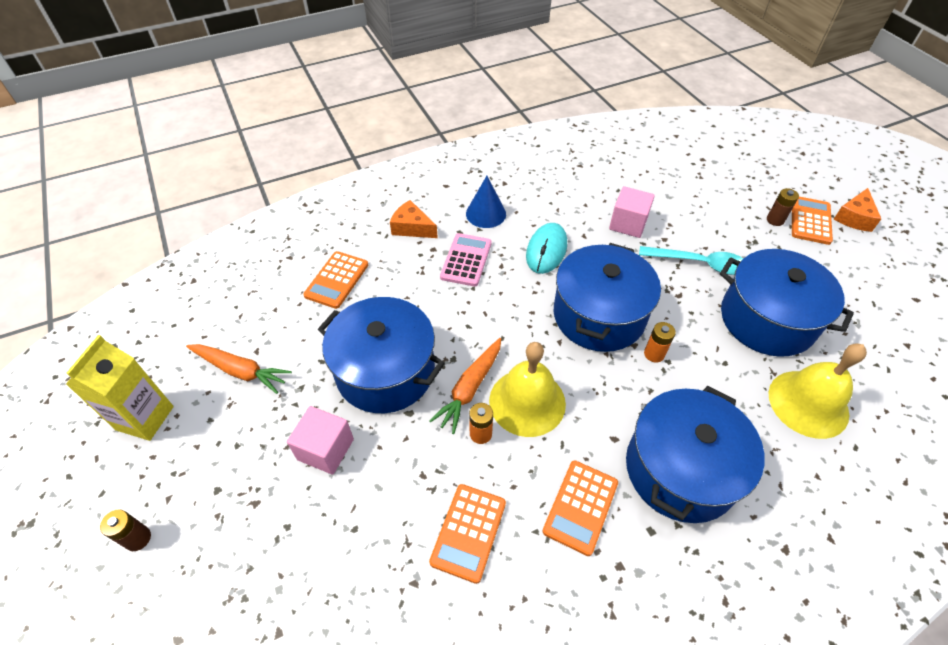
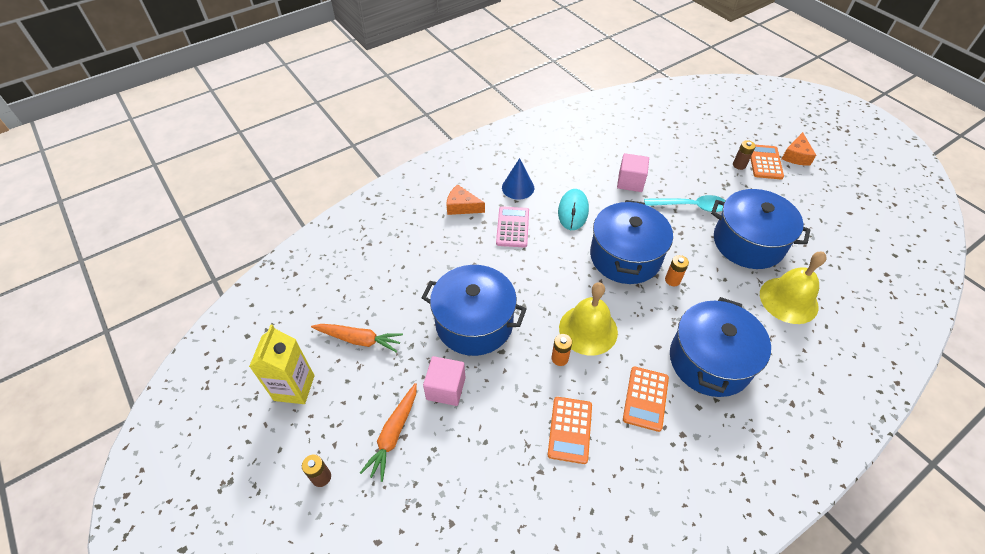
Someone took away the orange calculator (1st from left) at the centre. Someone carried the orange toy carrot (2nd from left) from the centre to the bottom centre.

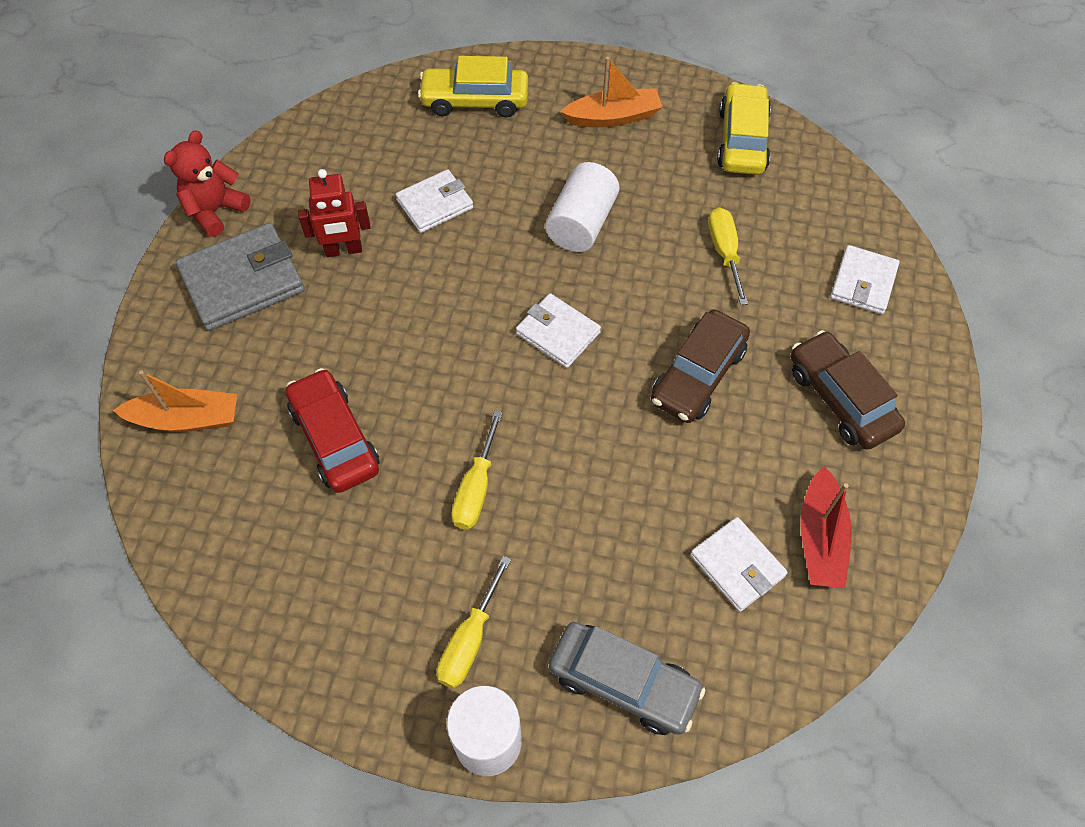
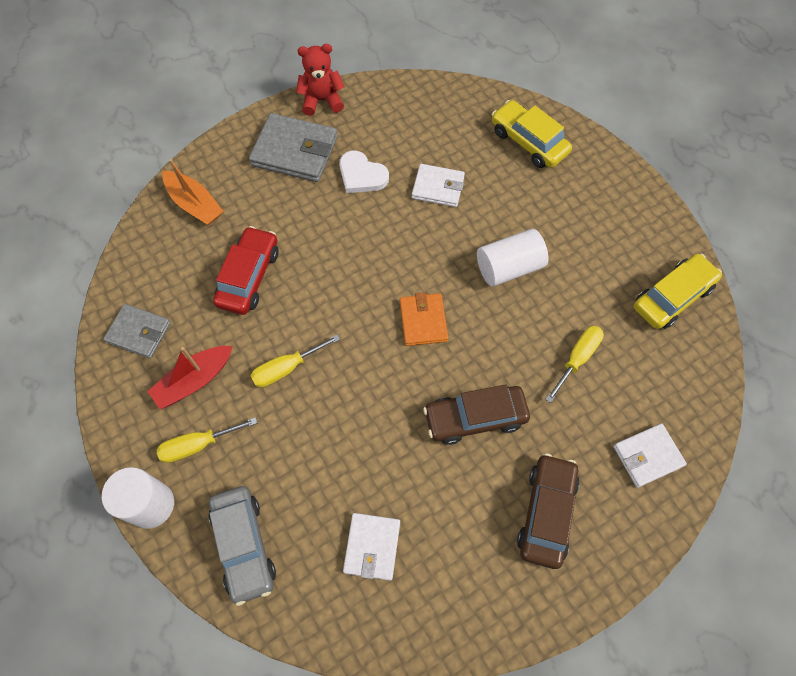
Someone took away the orange toy boat (2nd from left) at the top centre. Someone swapped the red robot at the top left for the snow-white love heart at the top centre. Someone repainted the snow-white wallet (2nd from left) at the centre, which became the orange wallet at the centre. Someone carried the red toy boat from the middle right to the middle left. Someone put down the ash-grey wallet (1st from left) at the middle left.

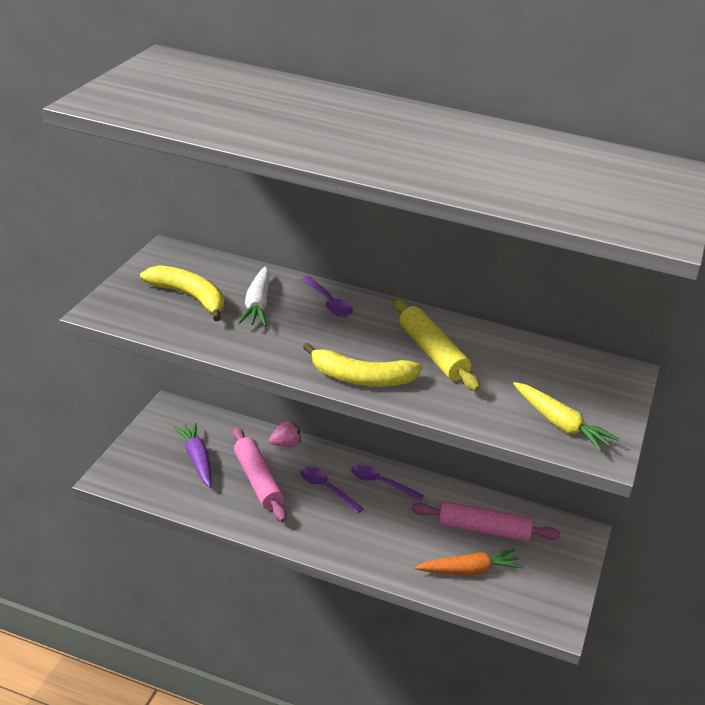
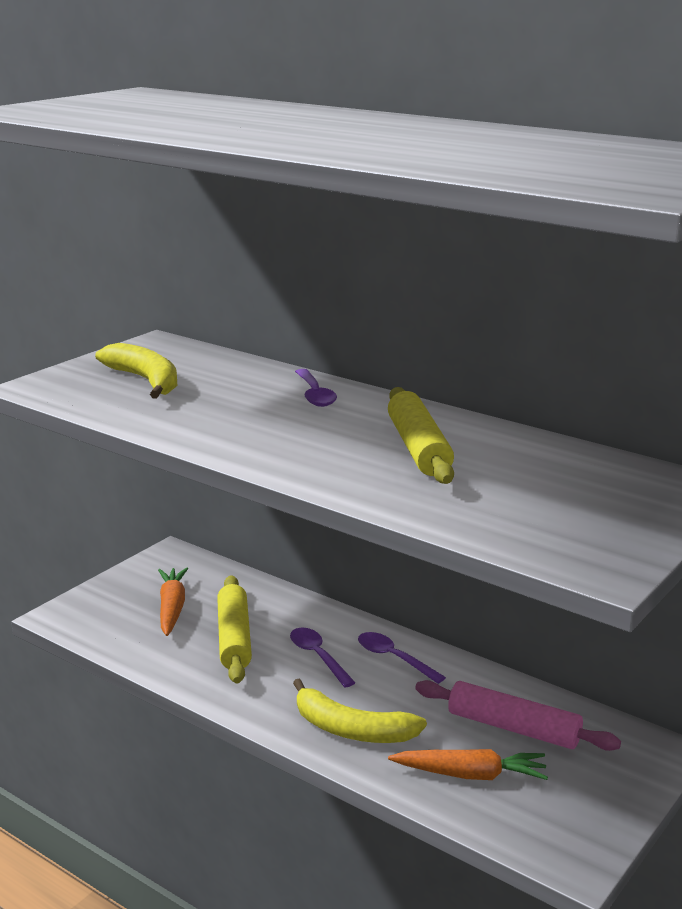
Someone took away the snow-white toy carrot at the centre. Someone carried the golden banana (2nd from left) from the centre to the bottom centre. Someone took away the golden toy carrot at the middle right. Someone took away the pink strawberry at the centre. Someone repainted the royal purple toy carrot at the middle left, which became the orange toy carrot (1st from left) at the middle left. Someone repainted the pink rolling pin (1st from left) at the bottom centre, which became the golden rolling pin (1st from left) at the bottom centre.

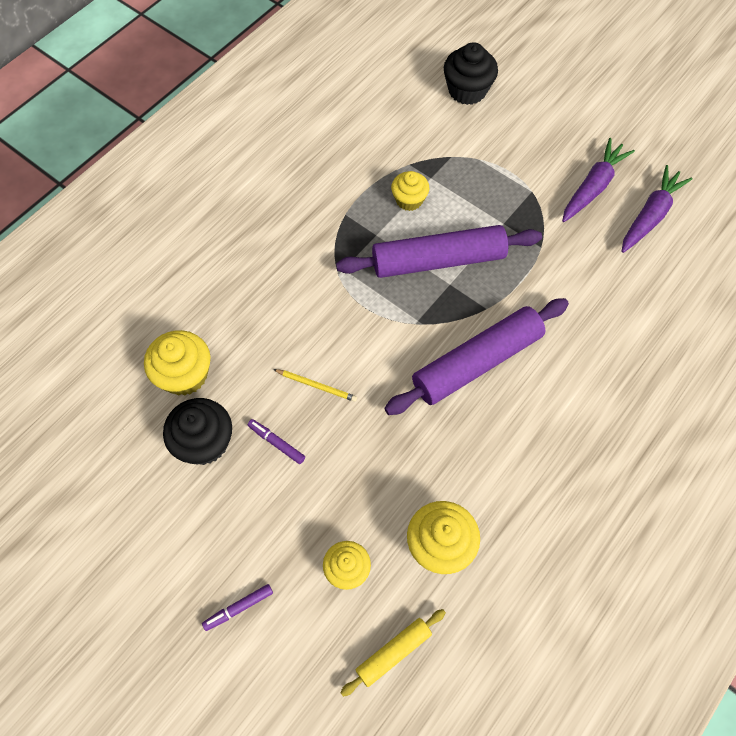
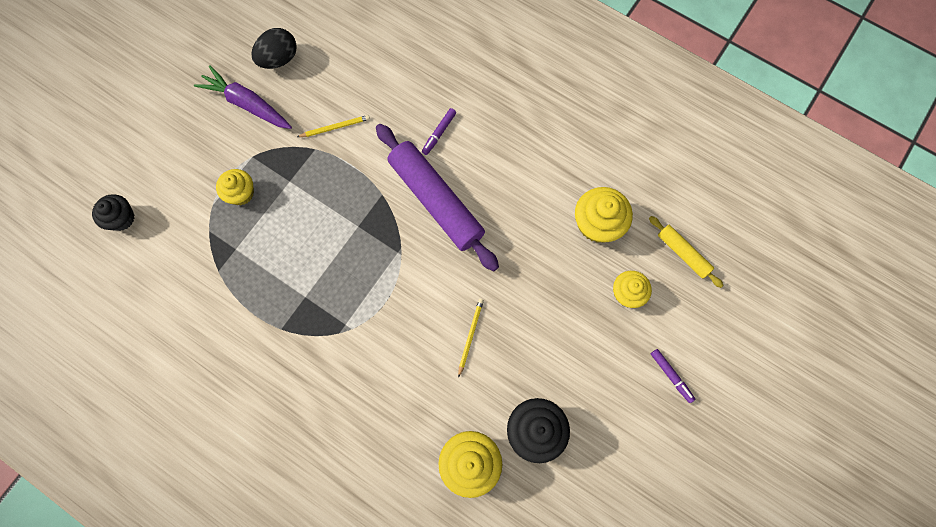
Someone scaled the jet-black fairy cake (2nd from left in the first image) at the top centre by 0.66. Someone swapped the royal purple toy carrot (2nd from left) at the top right for the jet-black toy egg at the top left. Someone carried the golden fairy cake (3rd from left in the first image) from the top centre to the middle left. Someone took away the royal purple rolling pin (1st from left) at the centre. Someone carried the royal purple marker (2nd from left in the first image) from the centre to the top centre. Someone put down the golden lead pencil (1st from left) at the top centre.

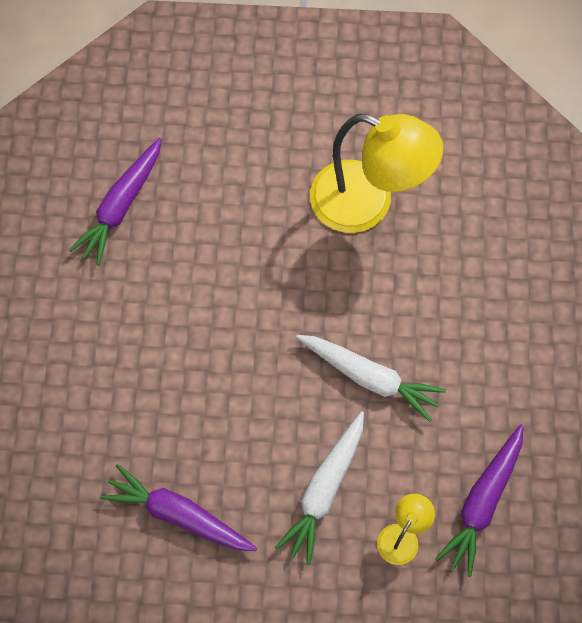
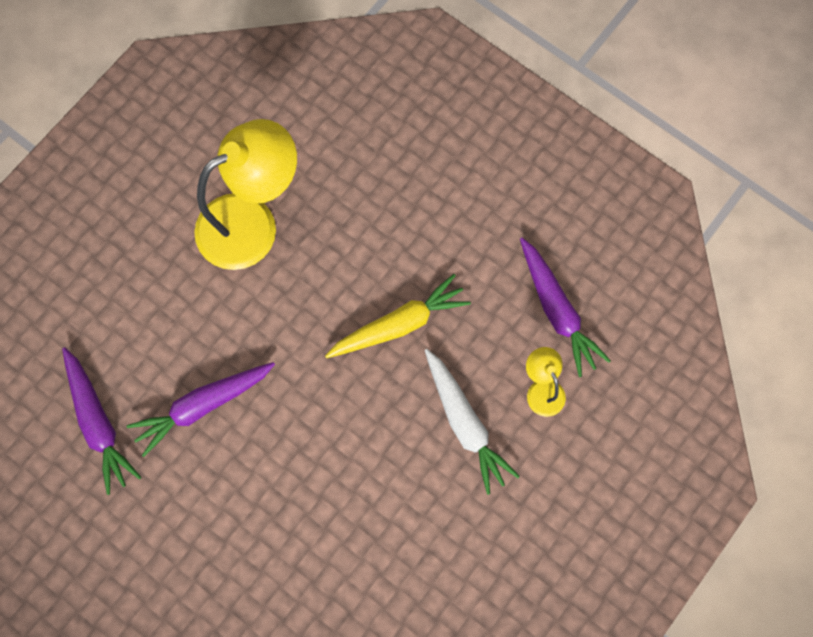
Someone repainted the snow-white toy carrot (2nd from left) at the centre, which became the golden toy carrot at the centre. Someone carried the royal purple toy carrot (2nd from left) from the bottom left to the middle left.

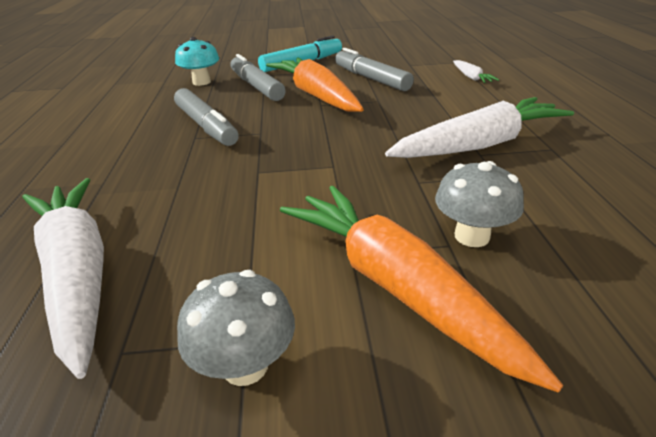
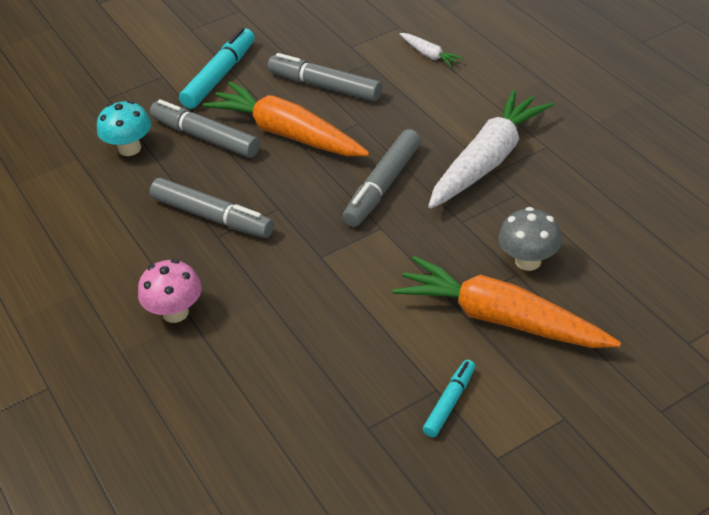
Someone took away the snow-white toy carrot (1st from left) at the middle left. Someone swapped the ash-grey fungus (1st from left) at the bottom centre for the teal marker (2nd from left) at the bottom centre. Someone put down the ash-grey marker (4th from left) at the centre. Someone put down the pink fungus at the middle left.

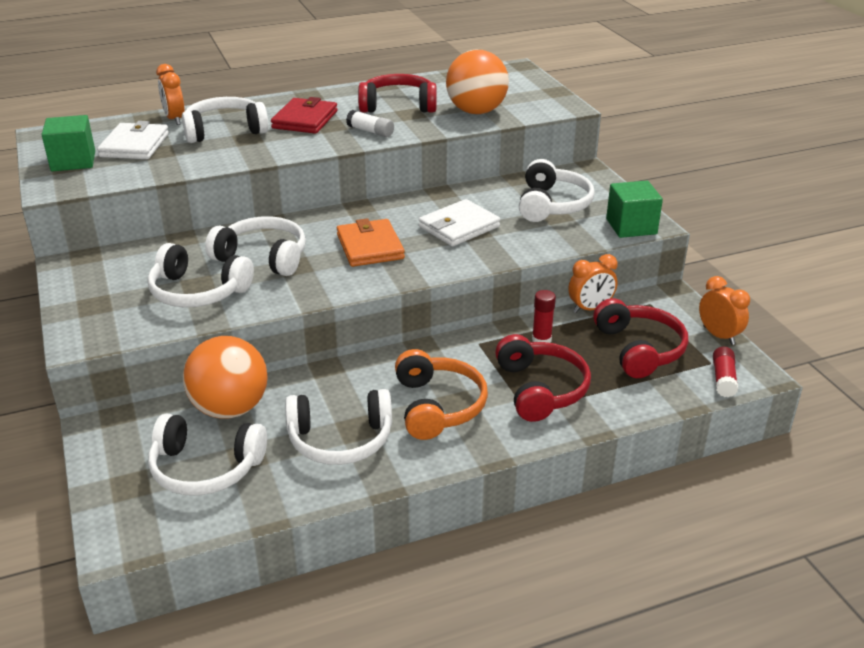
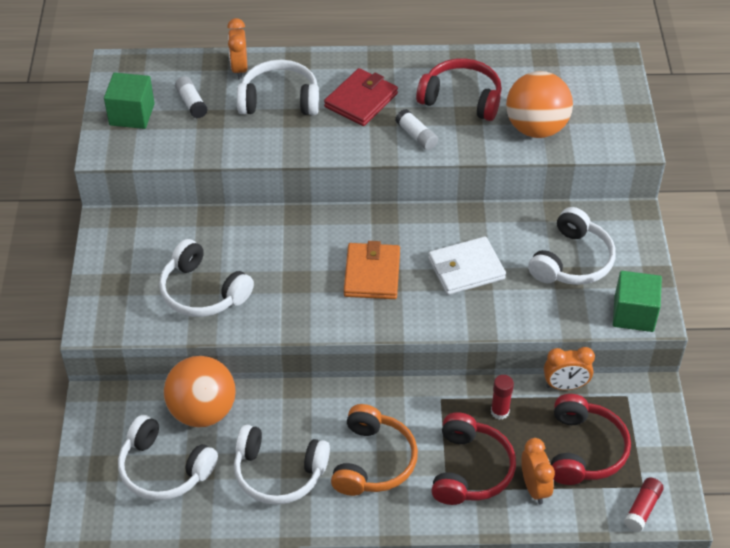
Someone swapped the snow-white wallet (1st from left) at the top left for the snow-white glue stick (1st from left) at the top left. Someone took away the snow-white over-ear headphones (4th from left) at the middle left. Someone carried the orange bedside clock (3rd from left in the first image) from the middle right to the bottom right.

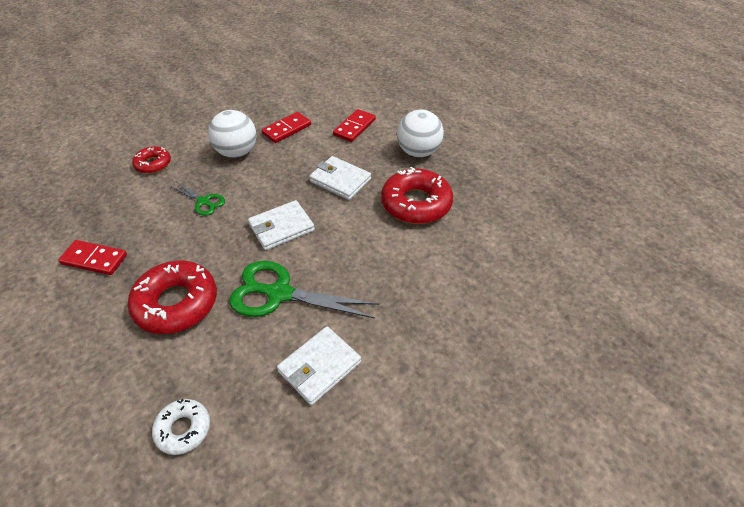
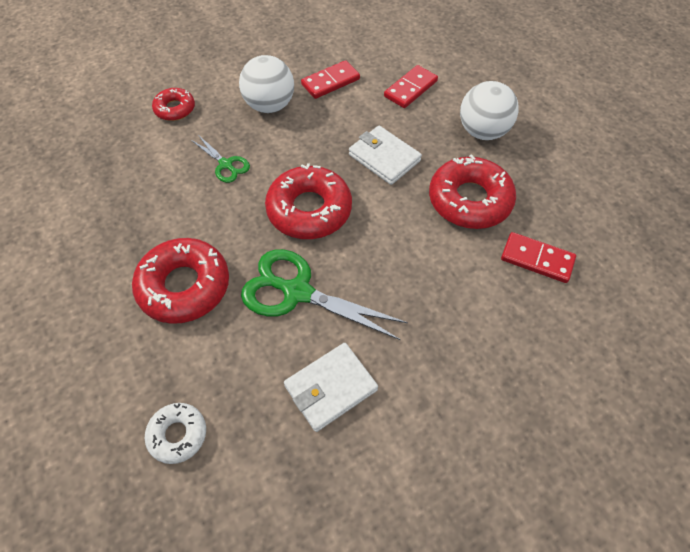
Someone swapped the snow-white wallet (1st from left) at the centre for the red glazed donut (3rd from left) at the centre. Someone carried the red domino (1st from left in the first image) from the middle left to the middle right.

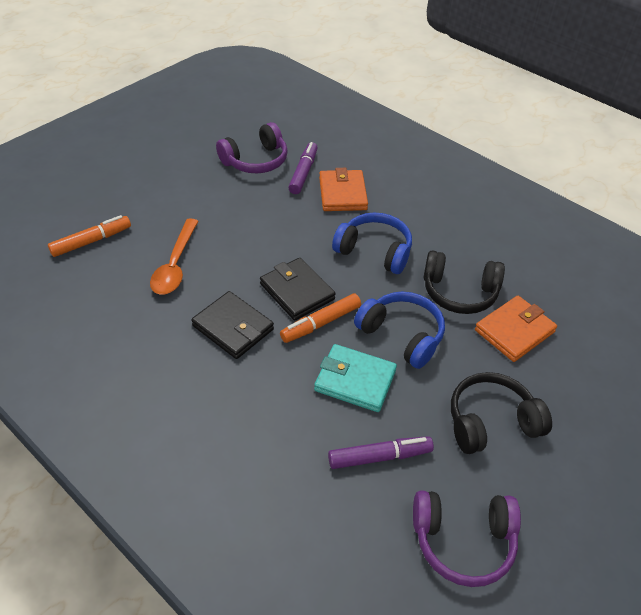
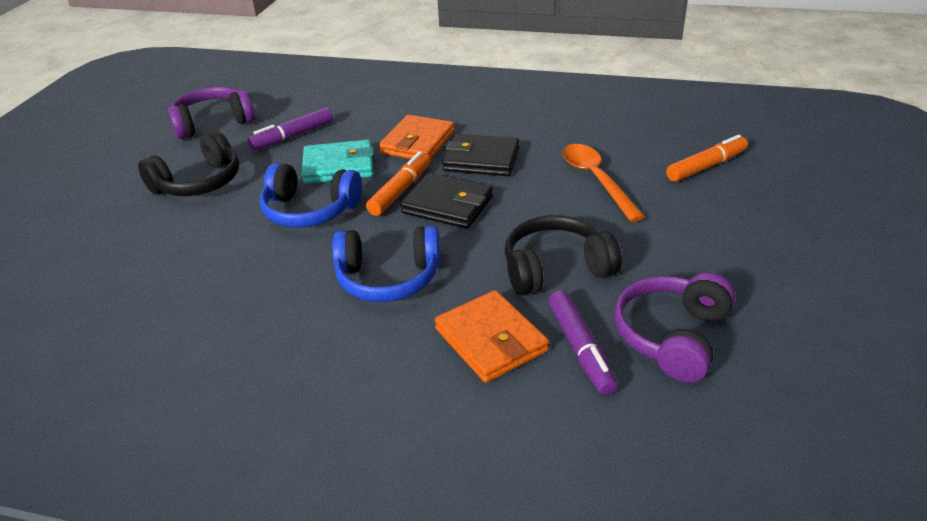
Someone rotated the orange marker (1st from left in the first image) at the middle left by 150 degrees counterclockwise. Someone carried the jet-black over-ear headphones (1st from left in the first image) from the middle right to the centre. Someone carried the orange wallet (2nd from left in the first image) from the middle right to the top centre.

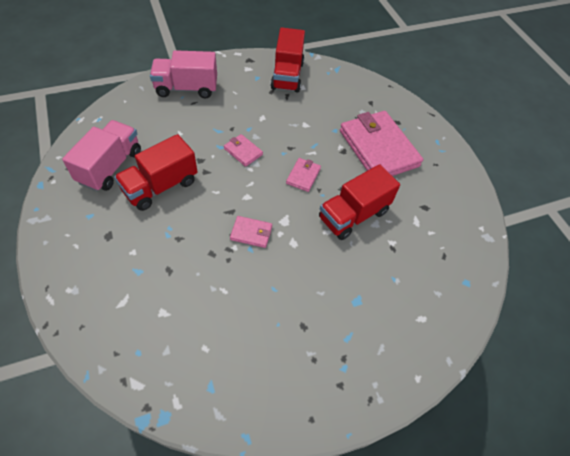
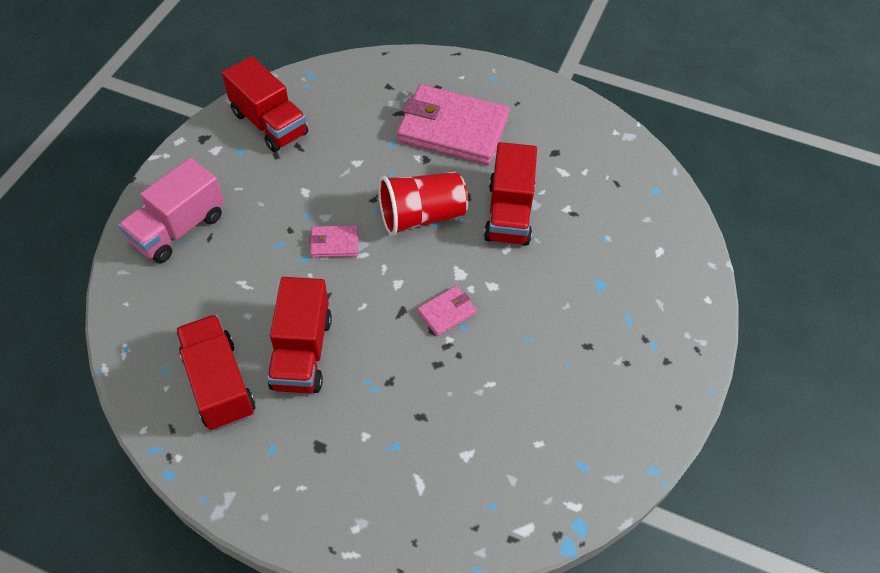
Someone repainted the pink truck (1st from left) at the middle left, which became the red truck (1st from left) at the middle left. Someone swapped the pink wallet (3rd from left) at the centre for the red beaker at the centre.

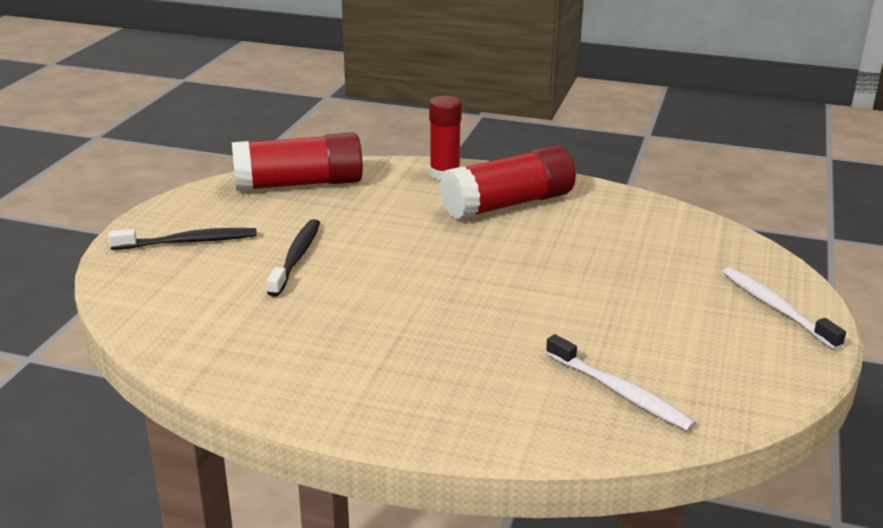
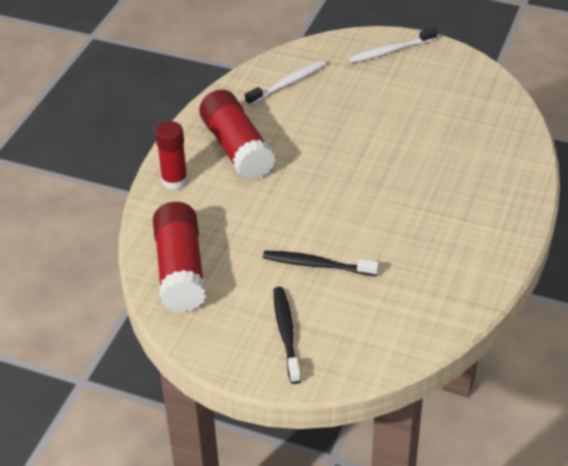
Someone carried the snow-white toothbrush (1st from left) from the bottom right to the top centre.

